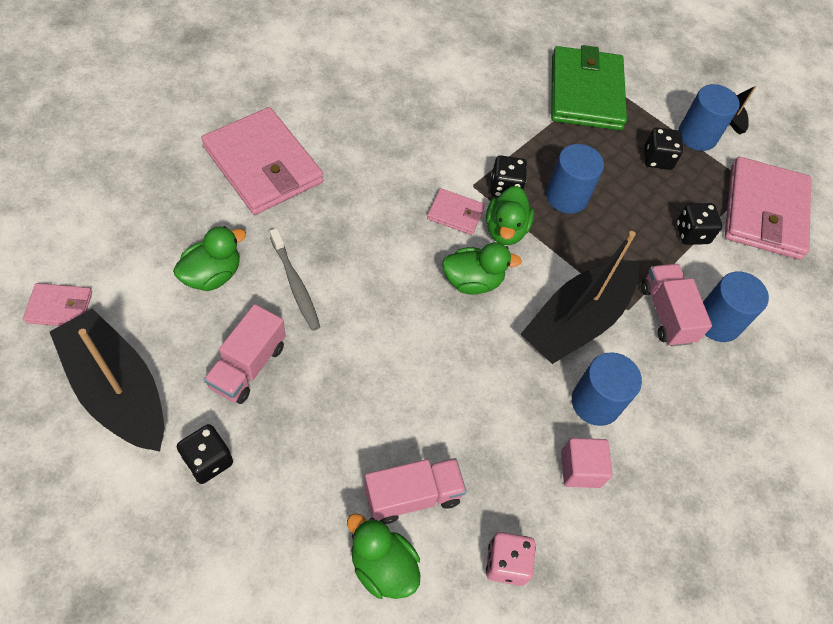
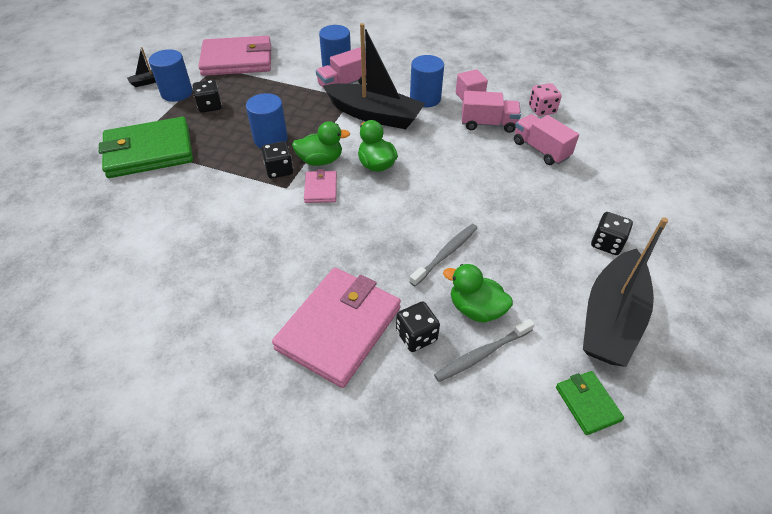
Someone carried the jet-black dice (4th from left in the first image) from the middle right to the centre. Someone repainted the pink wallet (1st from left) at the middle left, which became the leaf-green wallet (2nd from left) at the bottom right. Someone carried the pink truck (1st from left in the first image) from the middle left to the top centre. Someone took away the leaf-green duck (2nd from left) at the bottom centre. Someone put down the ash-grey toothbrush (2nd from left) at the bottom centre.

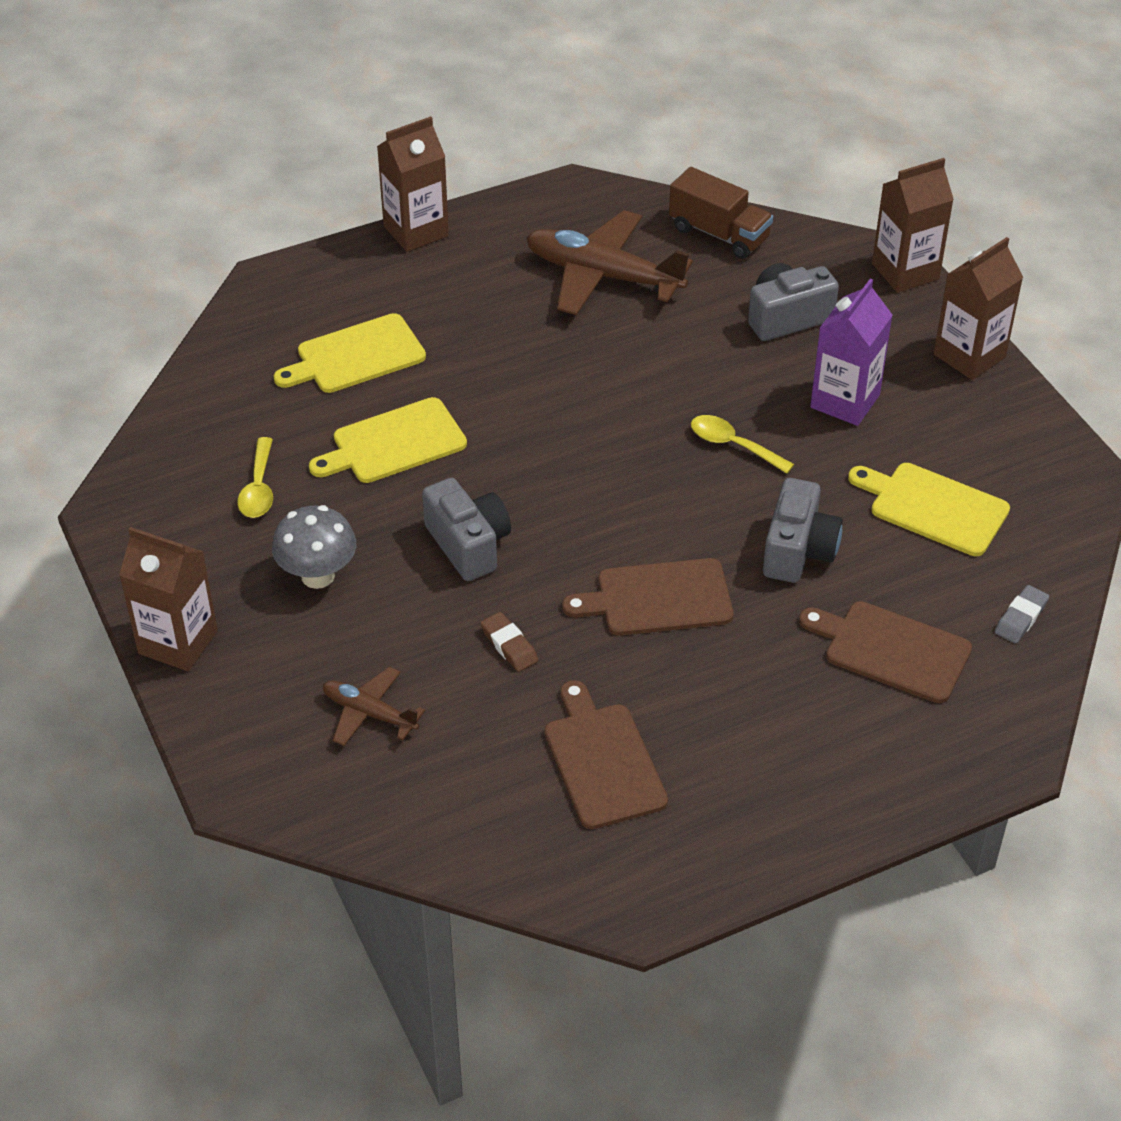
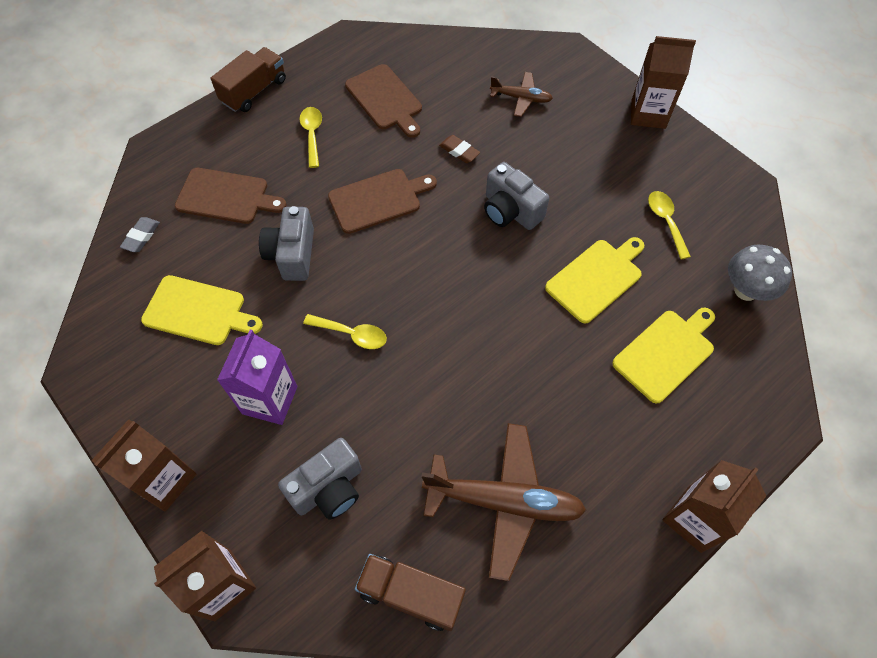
Someone carried the ash-grey fungus from the middle left to the middle right. Someone put down the russet truck (1st from left) at the top left. Someone put down the golden tablespoon (1st from left) at the top centre.

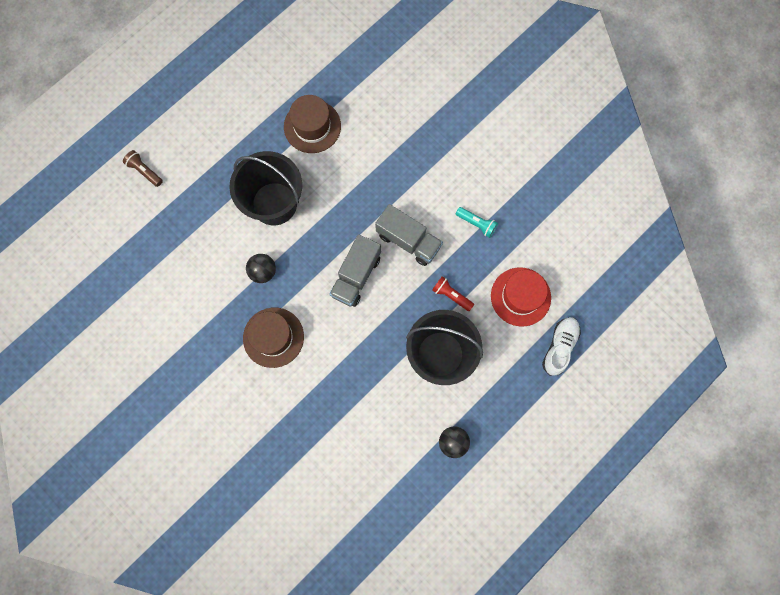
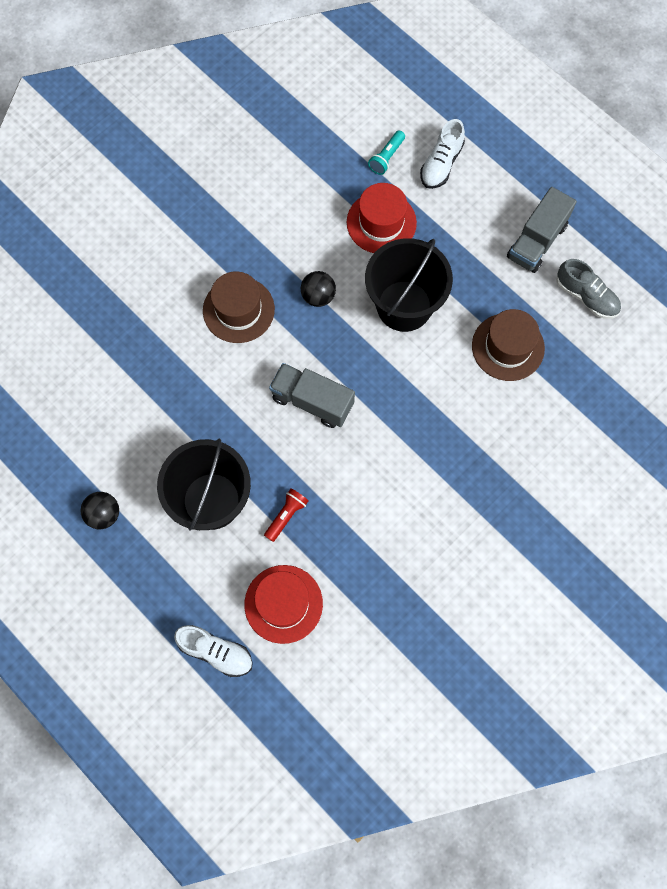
Someone swapped the russet flashlight at the top left for the snow-white sneaker (2nd from left) at the top centre. Someone carried the ash-grey truck (2nd from left) from the centre to the top right. Someone carried the teal flashlight from the centre to the top centre. Someone put down the red top hat (2nd from left) at the top centre. Someone put down the ash-grey sneaker at the top right.

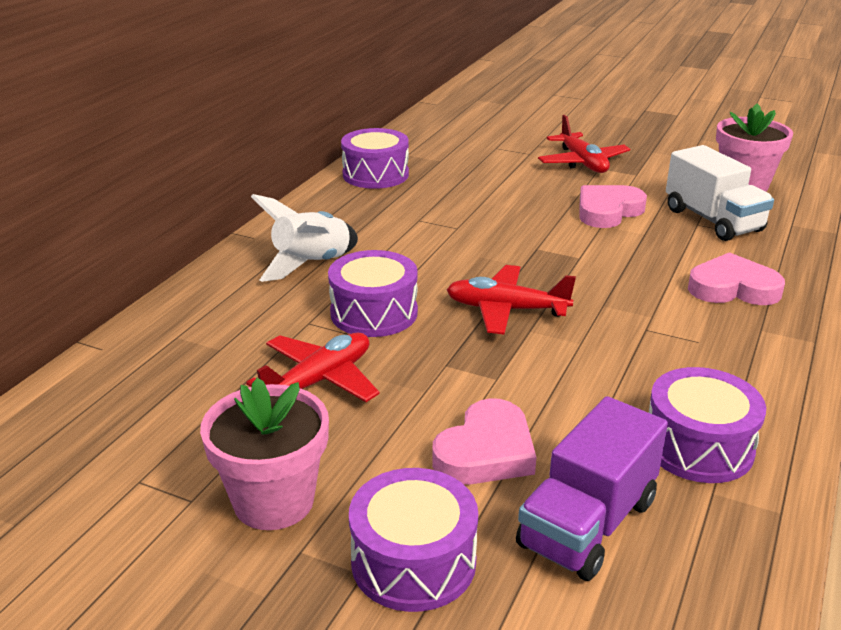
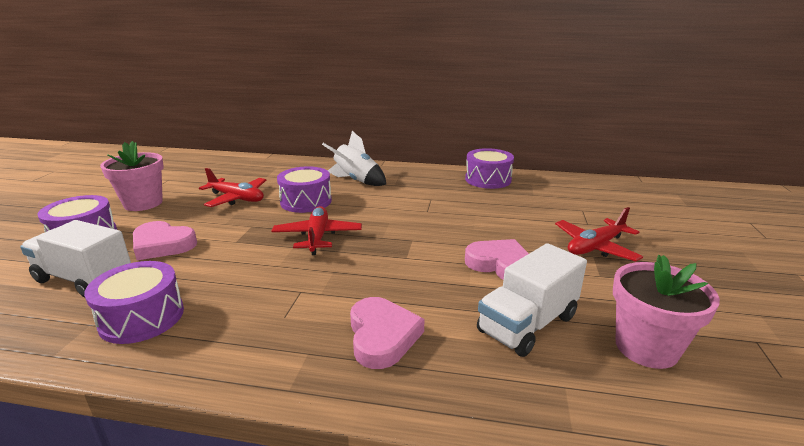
Someone repainted the royal purple truck at the bottom right, which became the snow-white truck (1st from left) at the middle left.

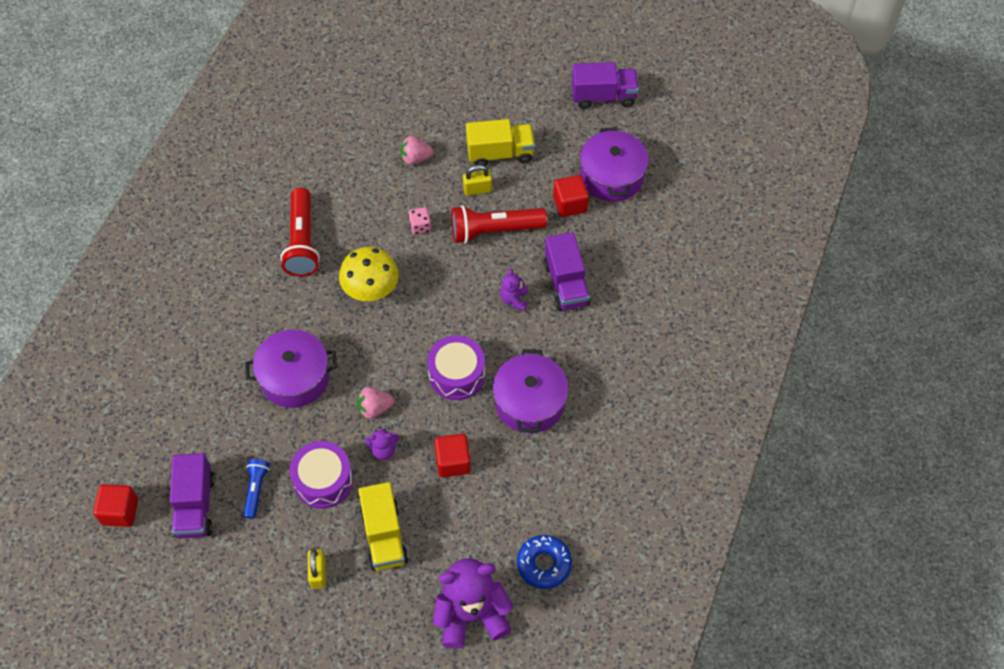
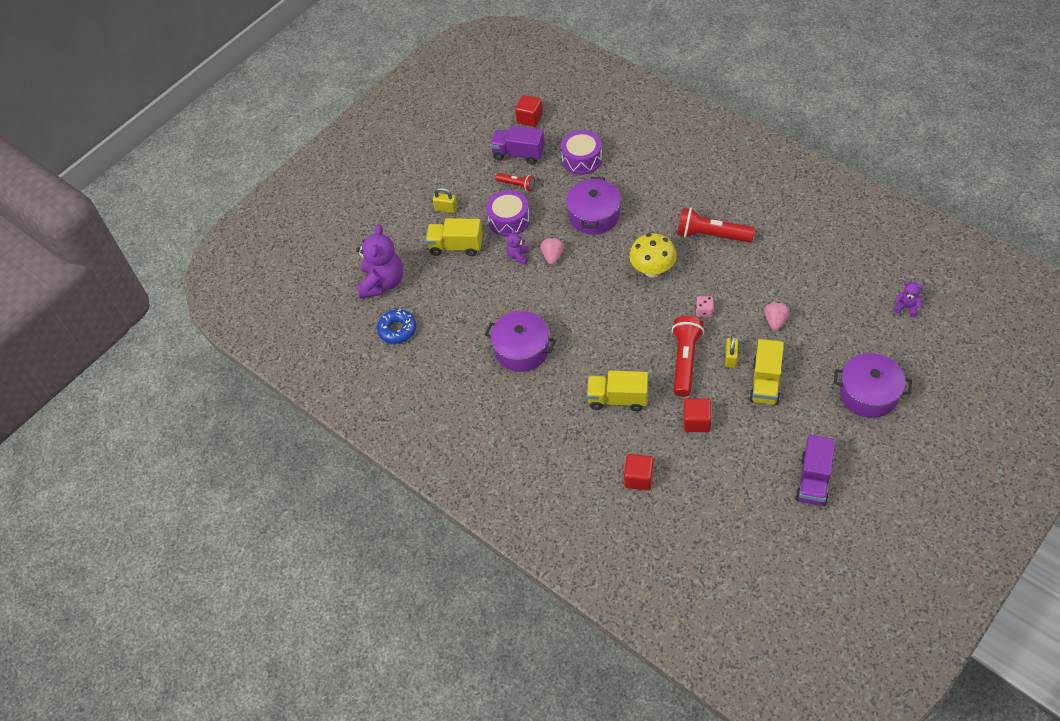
Someone carried the royal purple cooking pot (3rd from left) from the top centre to the middle right. Someone repainted the royal purple truck (2nd from left) at the centre, which became the golden truck (2nd from left) at the centre. Someone carried the royal purple stuffed bear (3rd from left) from the centre to the middle right. Someone carried the royal purple drum (2nd from left) from the centre to the top centre. Someone carried the red cube (2nd from left) from the bottom centre to the centre. Someone repainted the royal blue flashlight at the bottom left, which became the red flashlight (1st from left) at the top centre.

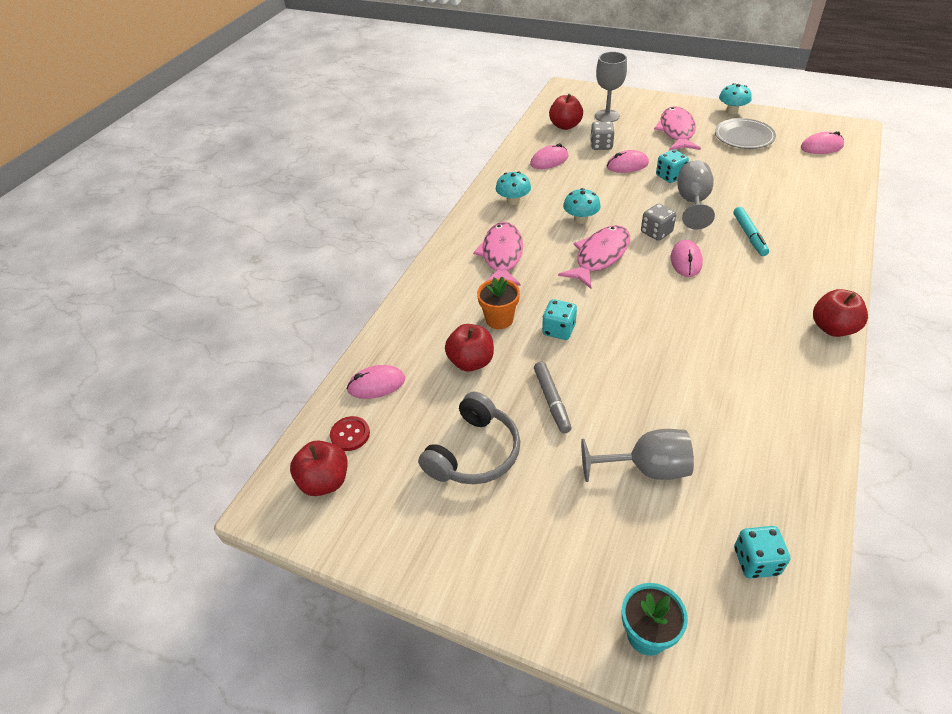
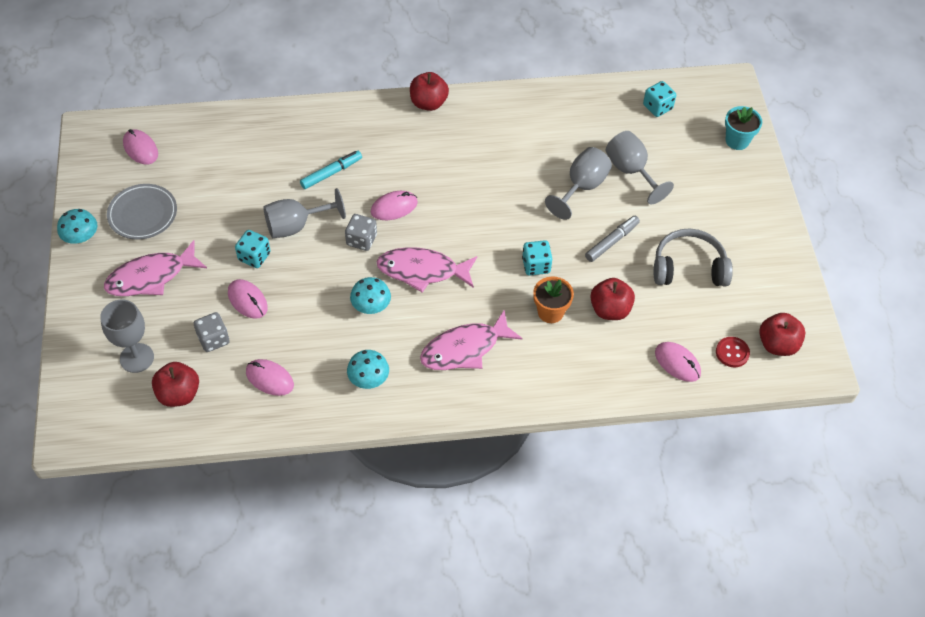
Someone put down the ash-grey wine glass (3rd from left) at the top centre.

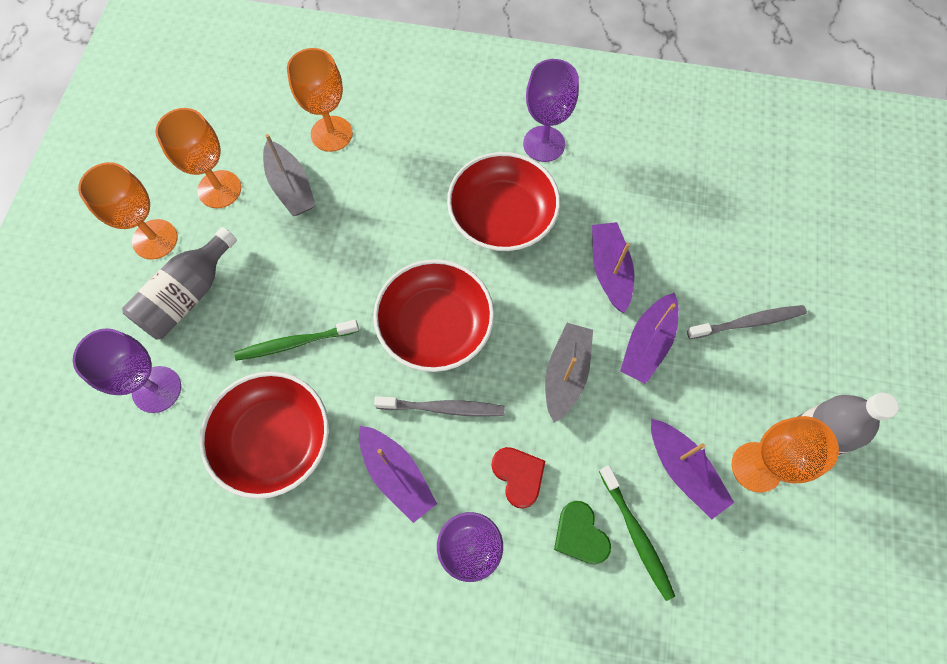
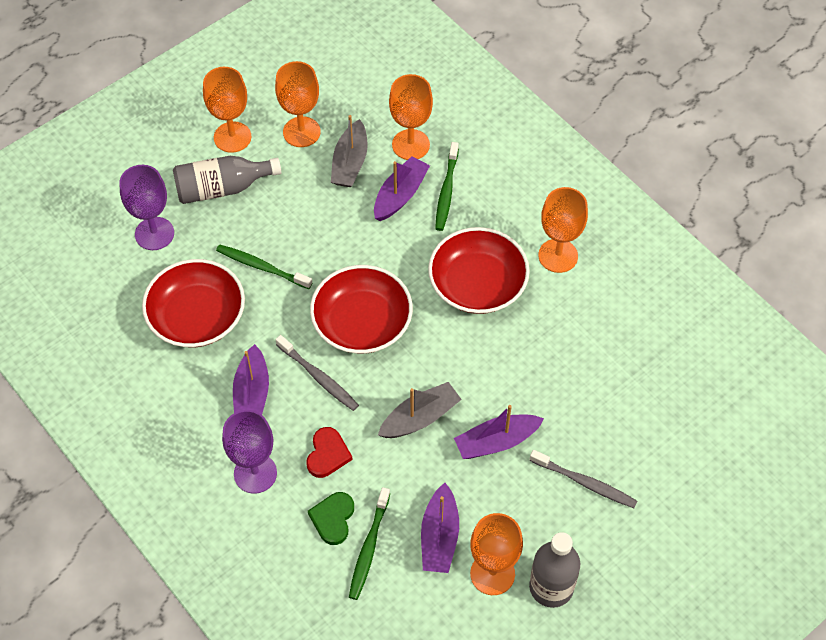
Someone repainted the royal purple wine glass (3rd from left) at the top centre, which became the orange wine glass (5th from left) at the middle right. Someone carried the royal purple toy boat (2nd from left) from the centre to the top centre. Someone put down the leaf-green toothbrush (3rd from left) at the top centre.

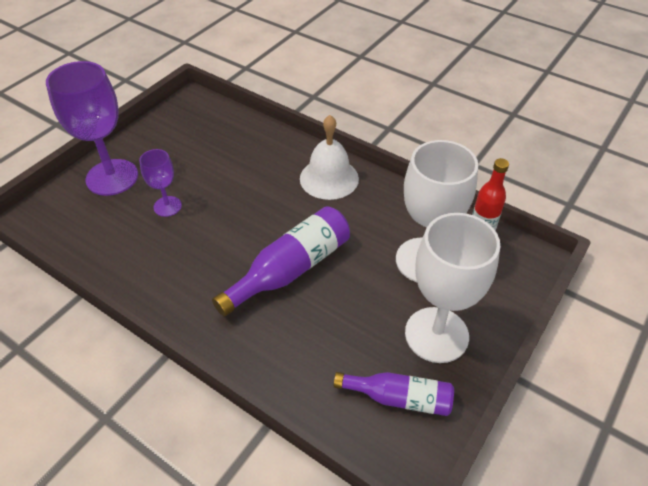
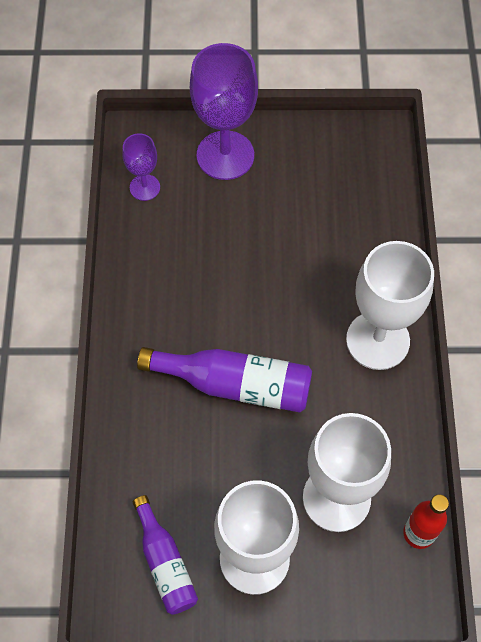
Someone swapped the snow-white hand bell at the top centre for the snow-white wine glass (3rd from left) at the middle right. Someone carried the royal purple wine glass (2nd from left in the first image) from the middle left to the top left.

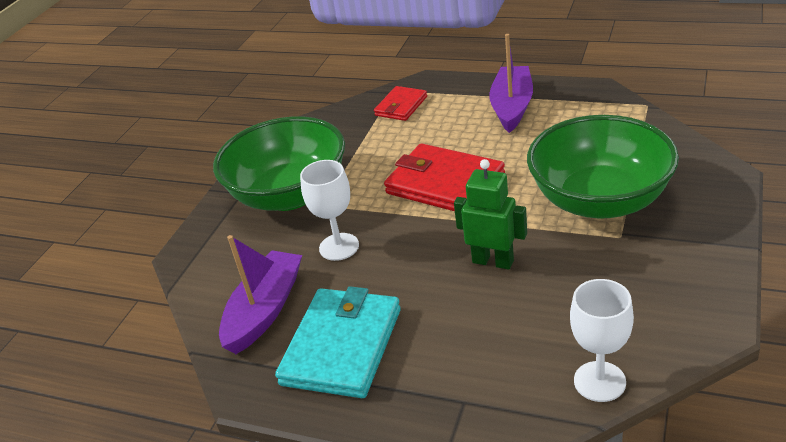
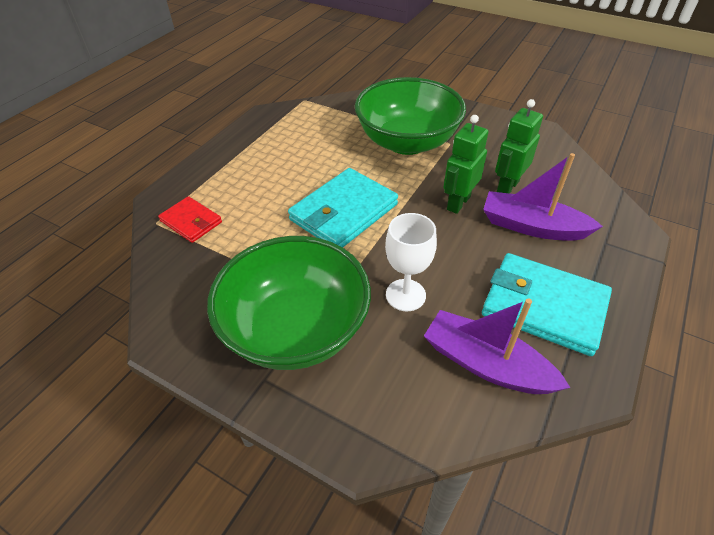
Someone carried the royal purple toy boat (2nd from left) from the top centre to the middle right. Someone repainted the red wallet (2nd from left) at the centre, which became the teal wallet (1st from left) at the centre. Someone took away the snow-white wine glass (2nd from left) at the bottom right. Someone put down the leaf-green robot (2nd from left) at the top right.

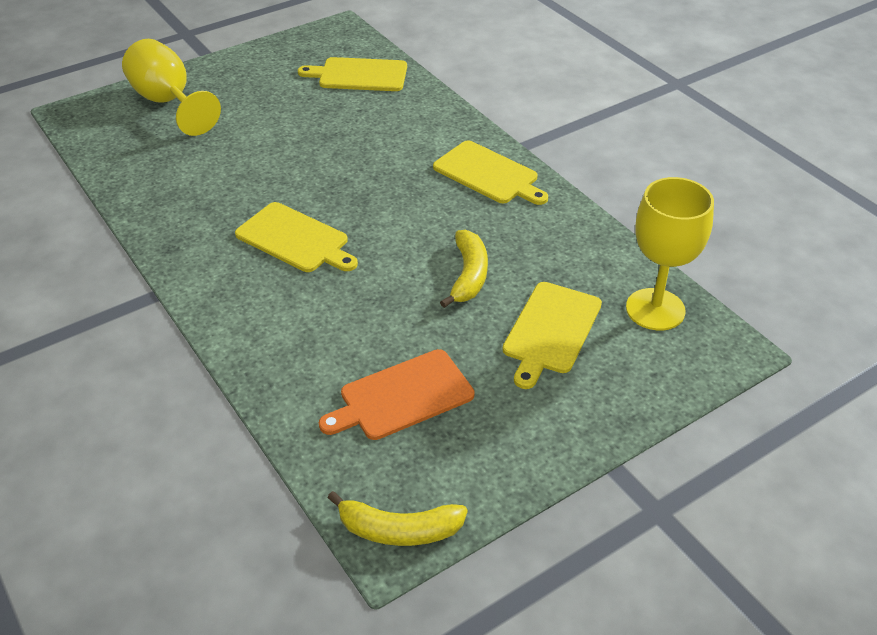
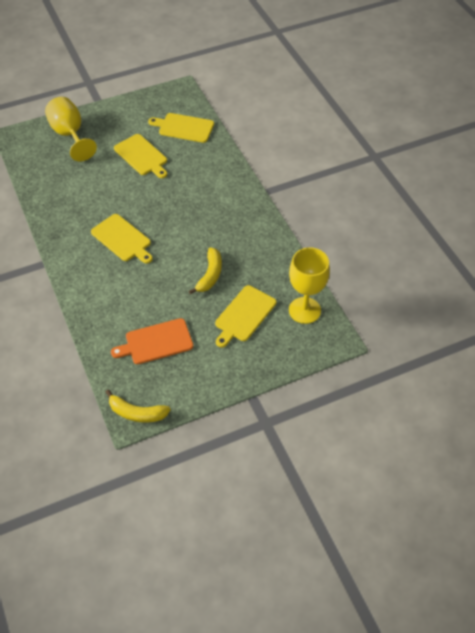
Someone carried the golden bread board (3rd from left in the first image) from the top centre to the top left.

